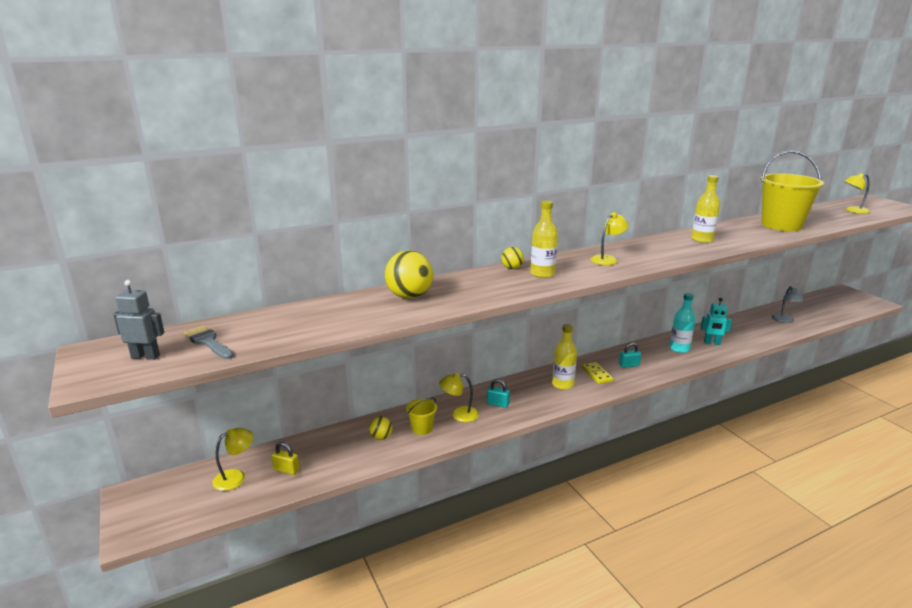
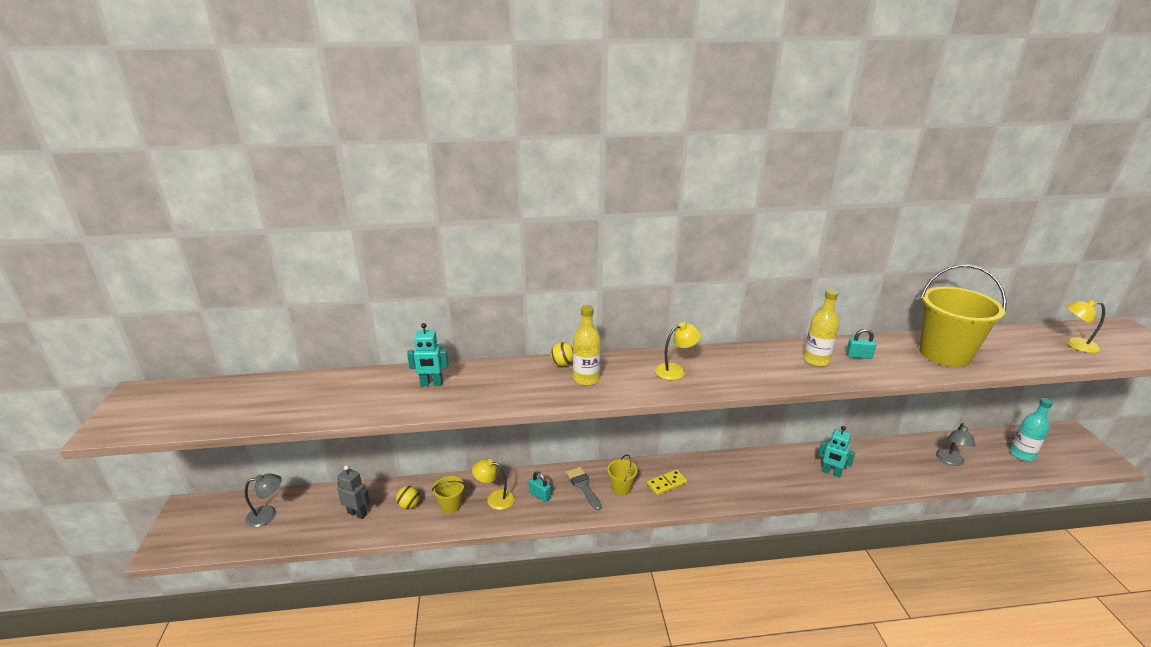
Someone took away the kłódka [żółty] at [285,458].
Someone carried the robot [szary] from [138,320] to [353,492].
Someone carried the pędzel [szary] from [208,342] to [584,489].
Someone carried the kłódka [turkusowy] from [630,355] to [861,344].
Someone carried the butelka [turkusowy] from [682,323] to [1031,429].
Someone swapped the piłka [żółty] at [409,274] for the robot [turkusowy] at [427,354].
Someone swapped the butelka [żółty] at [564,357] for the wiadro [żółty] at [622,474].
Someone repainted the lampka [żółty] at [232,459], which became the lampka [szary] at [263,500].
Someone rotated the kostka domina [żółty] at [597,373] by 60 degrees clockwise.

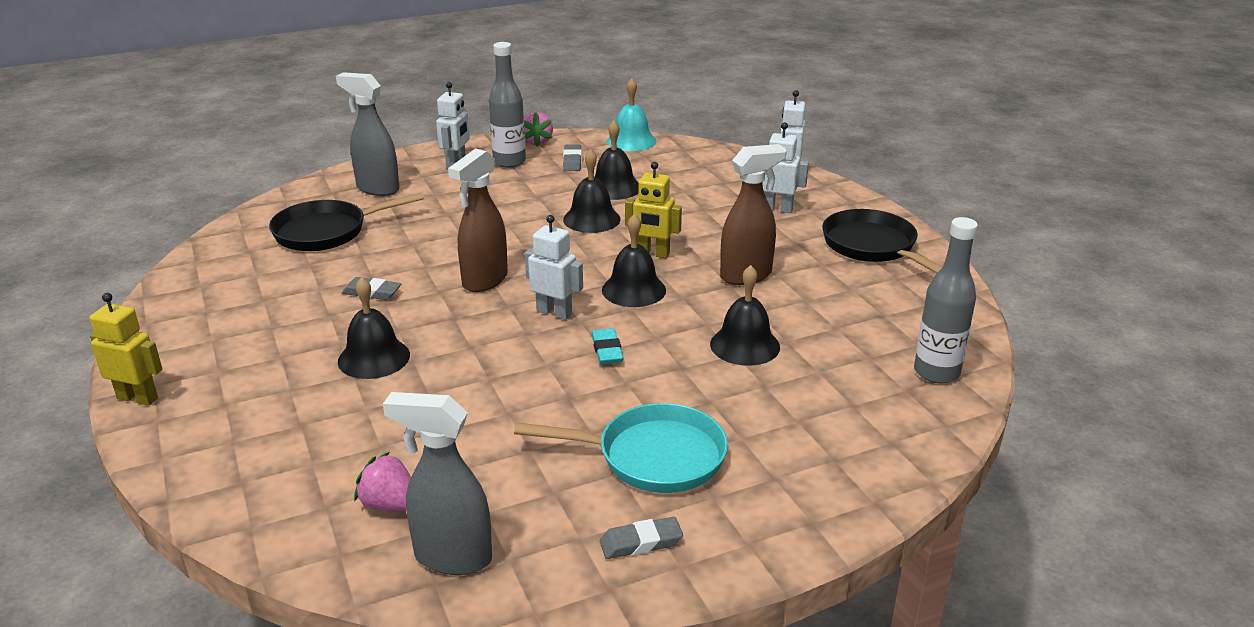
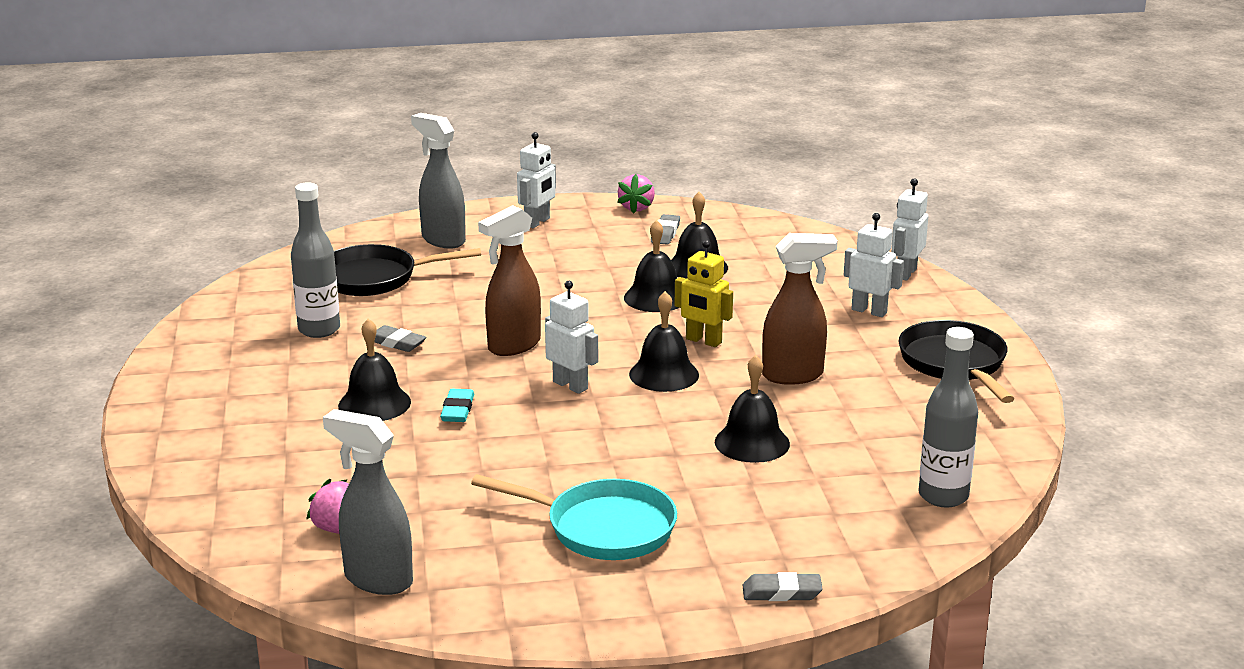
Someone took away the robot [żółty] at [126,349].
Someone took away the dzwonek [turkusowy] at [631,114].
Someone carried the butelka [szary] from [507,105] to [315,260].
Someone carried the gumka do mazania [turkusowy] from [607,346] to [457,405].
Someone carried the gumka do mazania [szary] from [641,538] to [783,586].

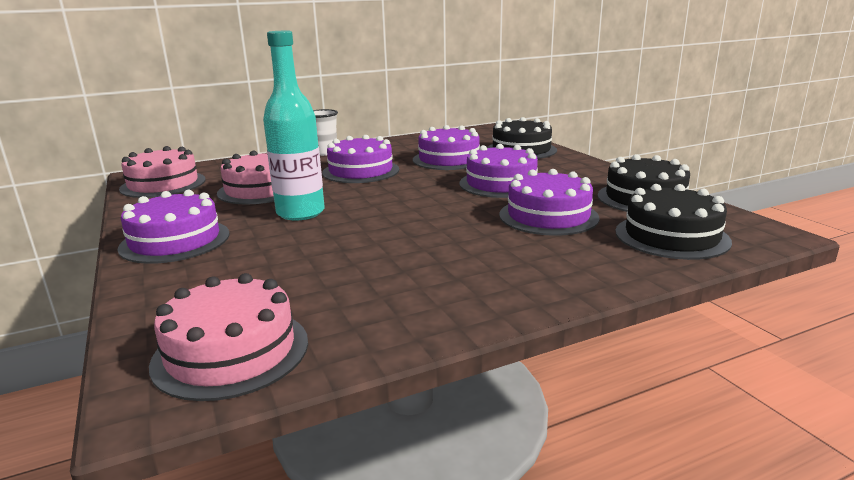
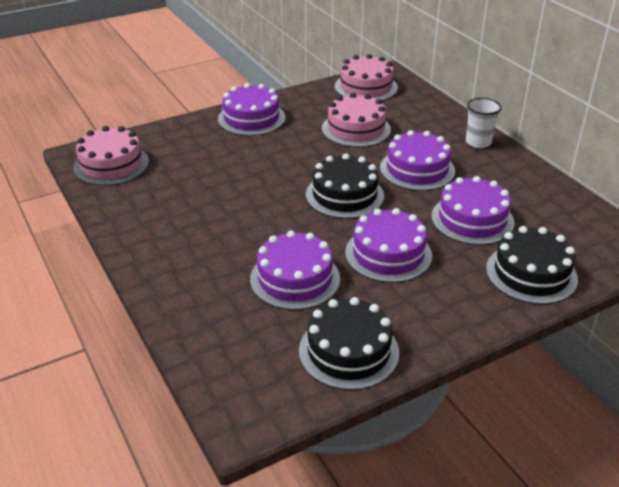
Someone took away the butelka [turkusowy] at [294,125].
Someone carried the tort [czarny] from [673,222] to [345,186].

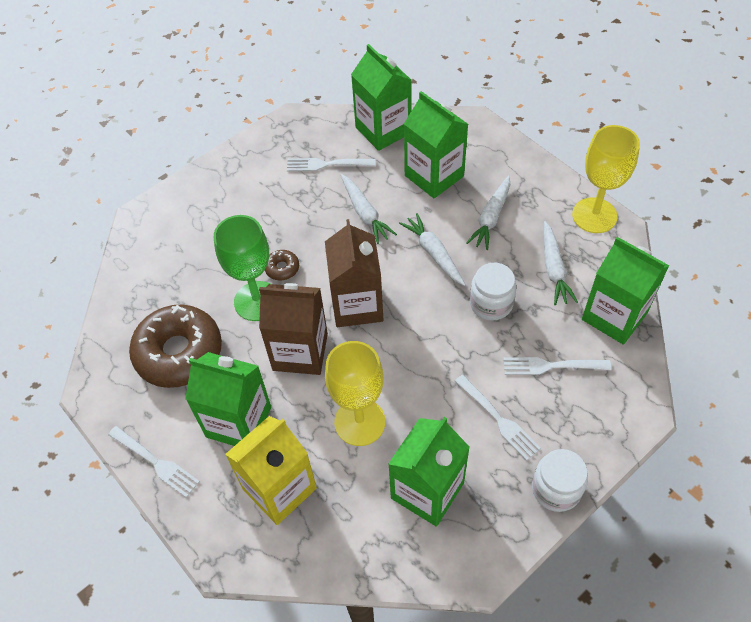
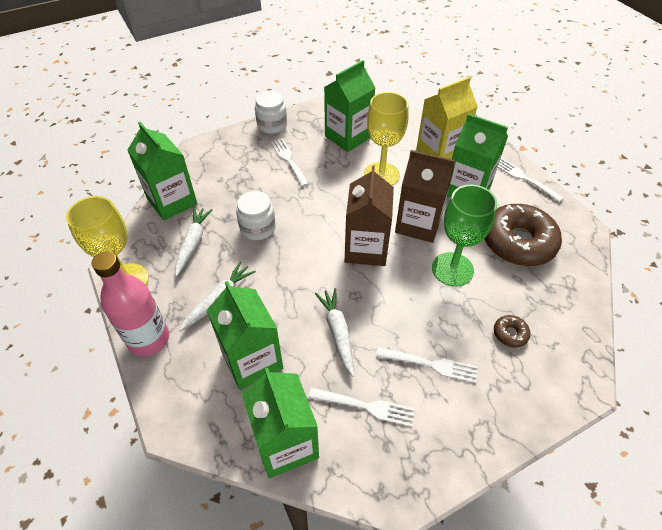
Someone took away the marchewka [biały] at [432,249].
Someone put down the butelka [różowy] at [130,304].
Someone carried the donut [brązowy] from [282,265] to [512,331].
Someone carried the widelec [biały] from [557,366] to [427,365].

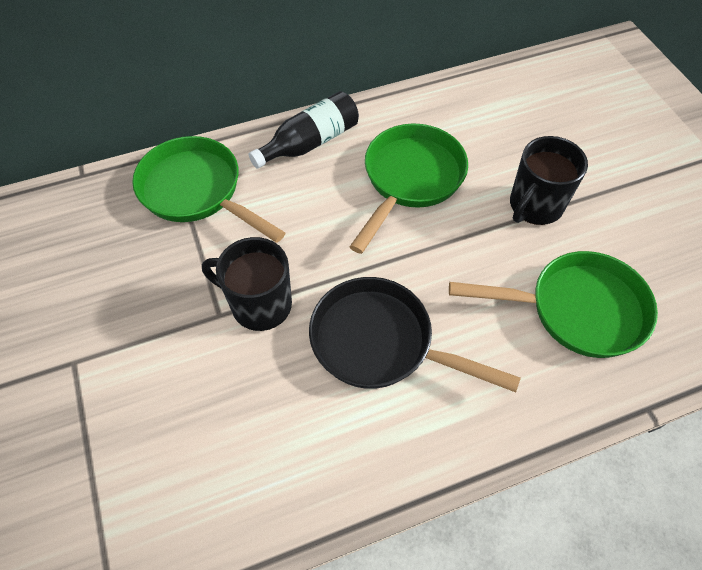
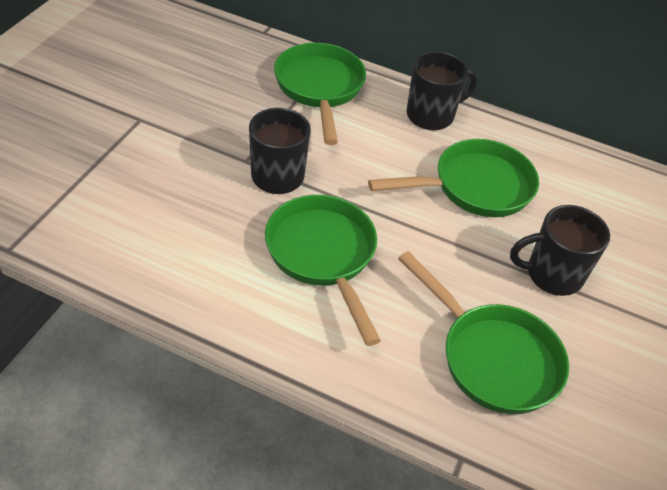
Someone swapped the butelka [czarny] at [304,130] for the kubek [czarny] at [442,90].
Someone repainted the patelnia [czarny] at [415,334], which became the patelnia [zielony] at [323,270].

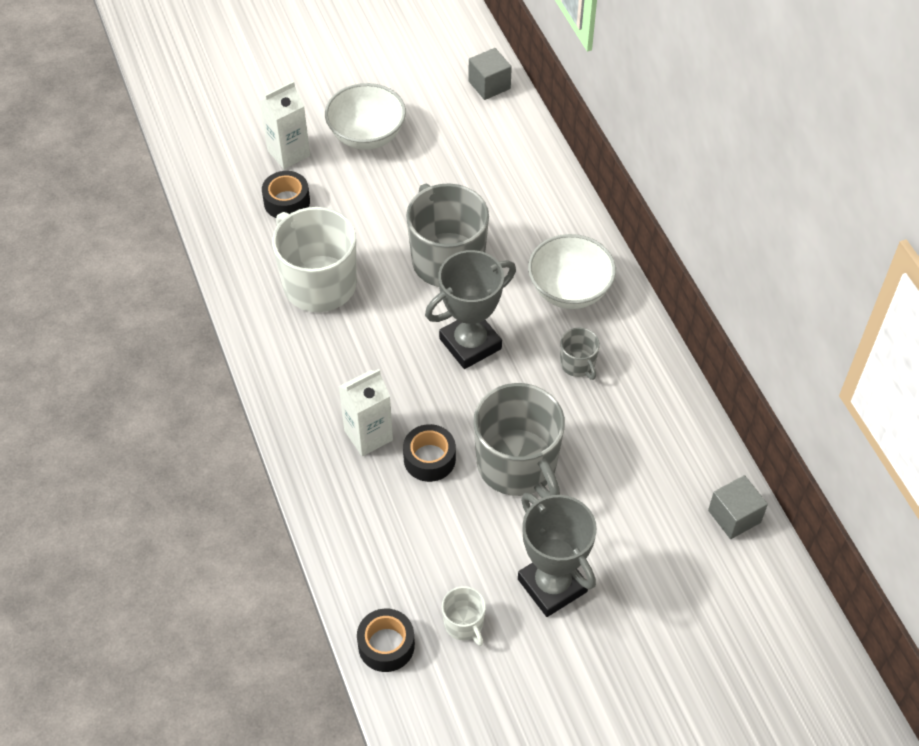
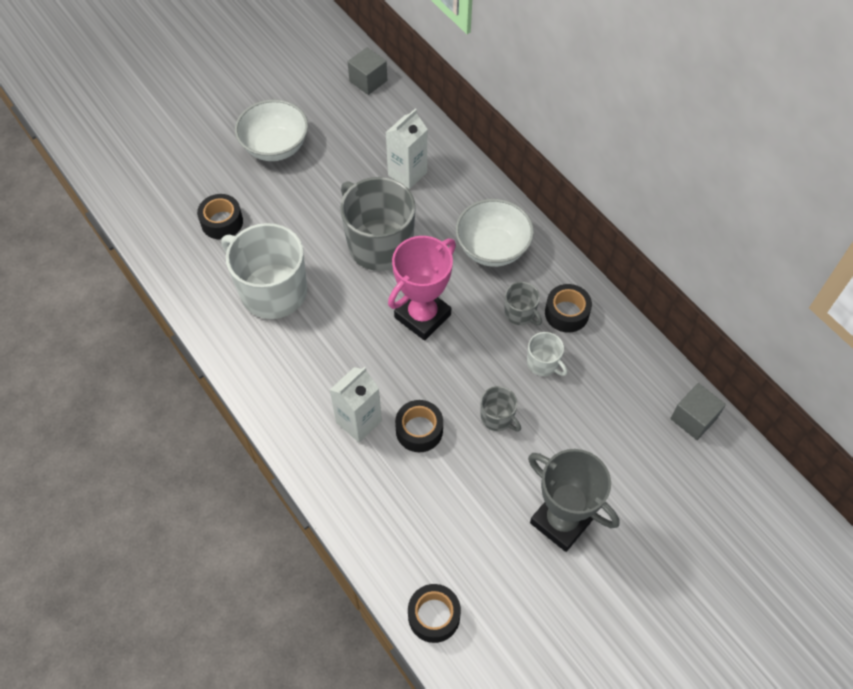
Someone put down the taśma klejąca [czarny] at [568,308].
Someone carried the karton mleka [biały] from [285,125] to [406,149].
Someone carried the kubek [biały] from [464,616] to [547,354].
Someone repainted the puchar [szary] at [470,309], which became the puchar [różowy] at [422,288].
Someone scaled the kubek [szary] at [519,440] by 0.46.

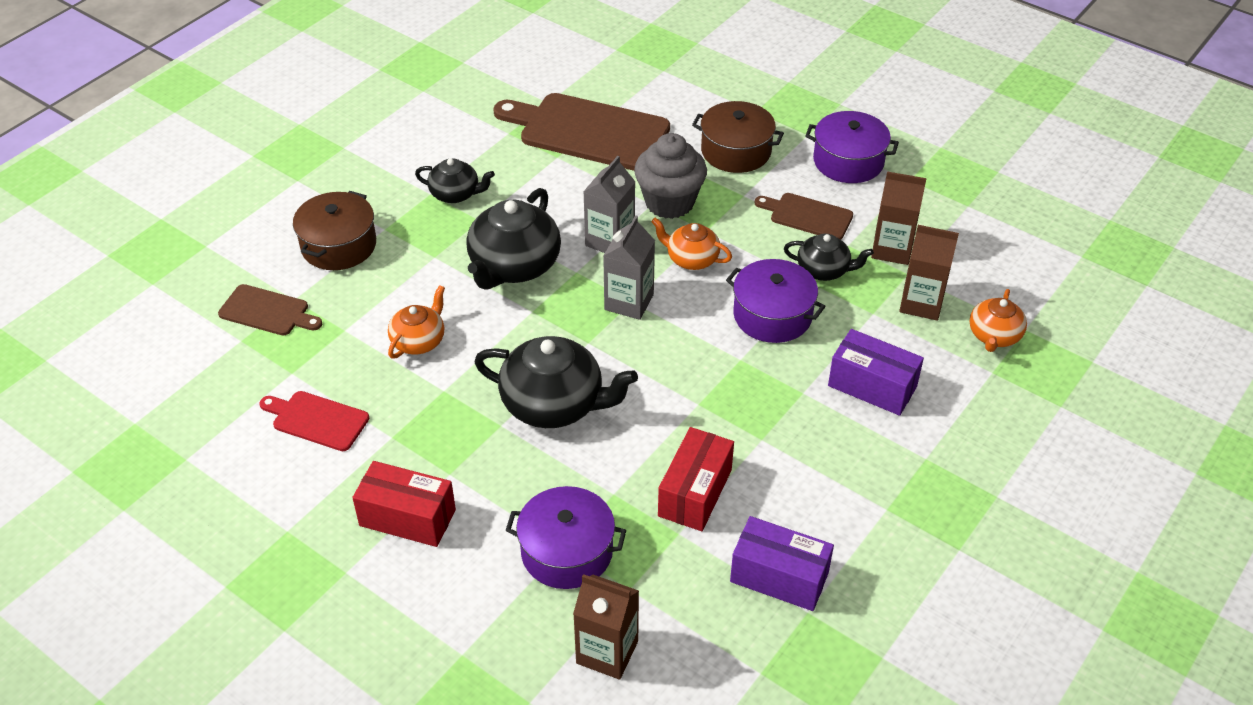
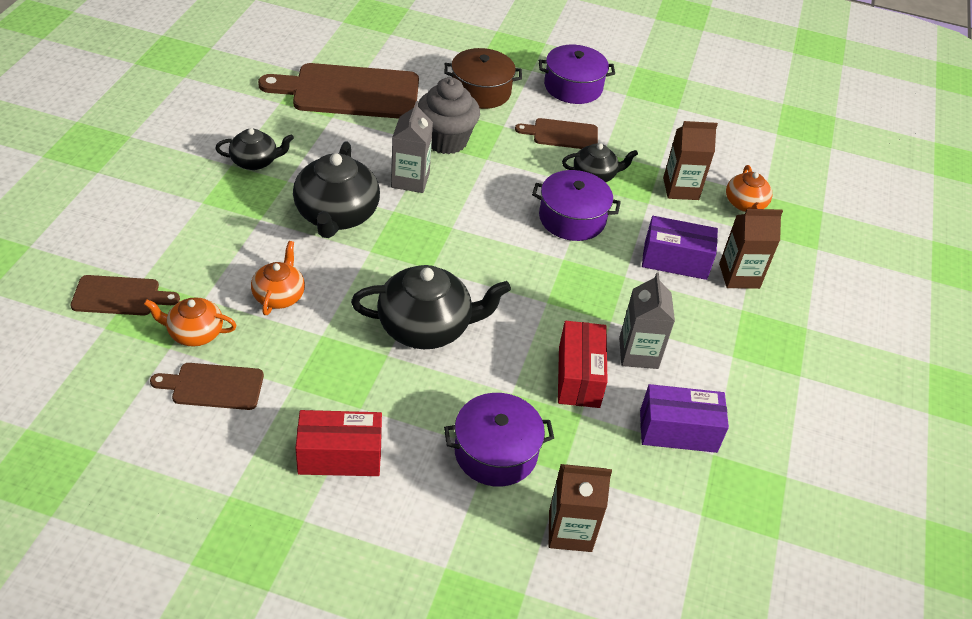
Someone took away the garnek [brązowy] at [334,230].
Someone carried the karton mleka [szary] from [629,267] to [647,320].
Someone carried the imbryk [pomarańczowy] from [691,244] to [190,321].
Someone carried the karton mleka [brązowy] from [899,218] to [751,249].
Someone repainted the deska do krojenia [czerwony] at [314,421], which became the deska do krojenia [brązowy] at [207,386].

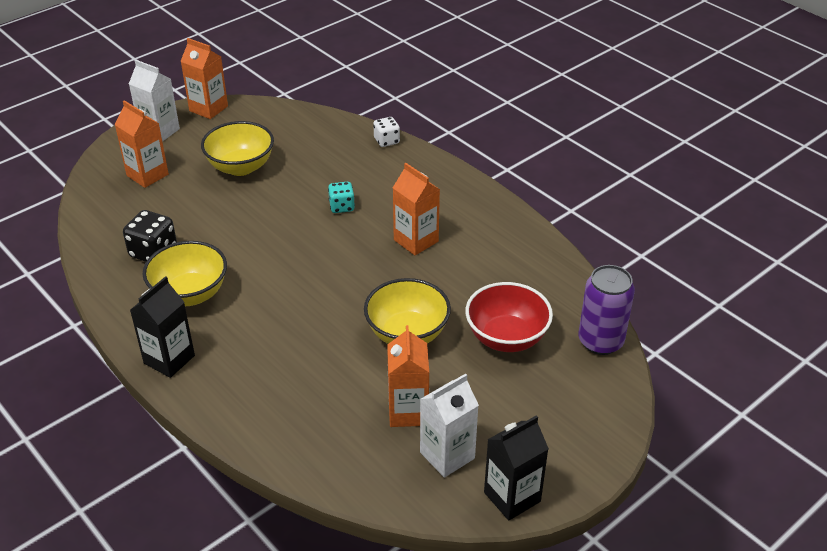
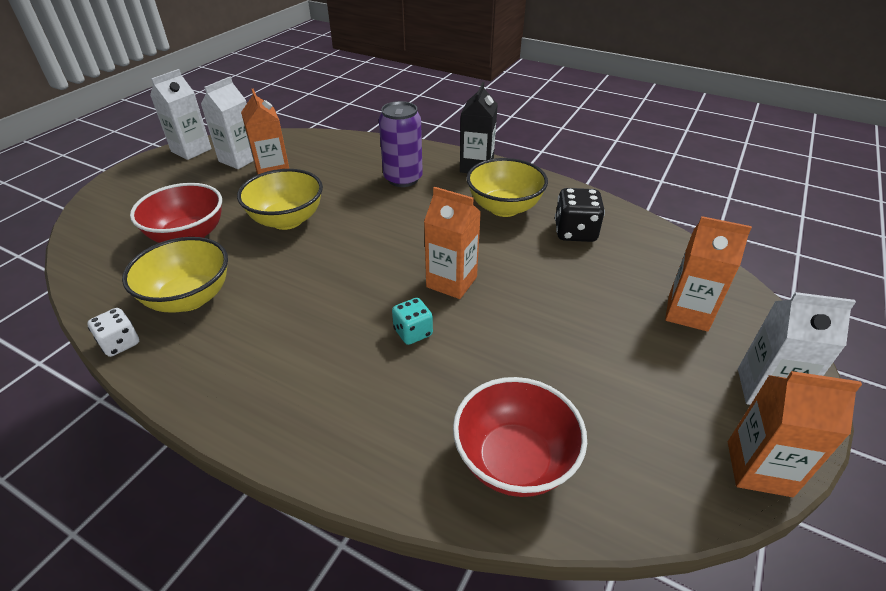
Someone put down the miska [czerwony] at [520,437].
Someone carried the miska [żółty] from [237,148] to [175,275].
Someone carried the kostka do gry [biały] from [386,132] to [113,332].
Someone carried the karton mleka [pomarańczowy] from [416,209] to [452,243].
Someone carried the puszka [fioletowy] from [607,310] to [401,144].
Someone repainted the karton mleka [czarny] at [516,467], which became the karton mleka [biały] at [181,114].

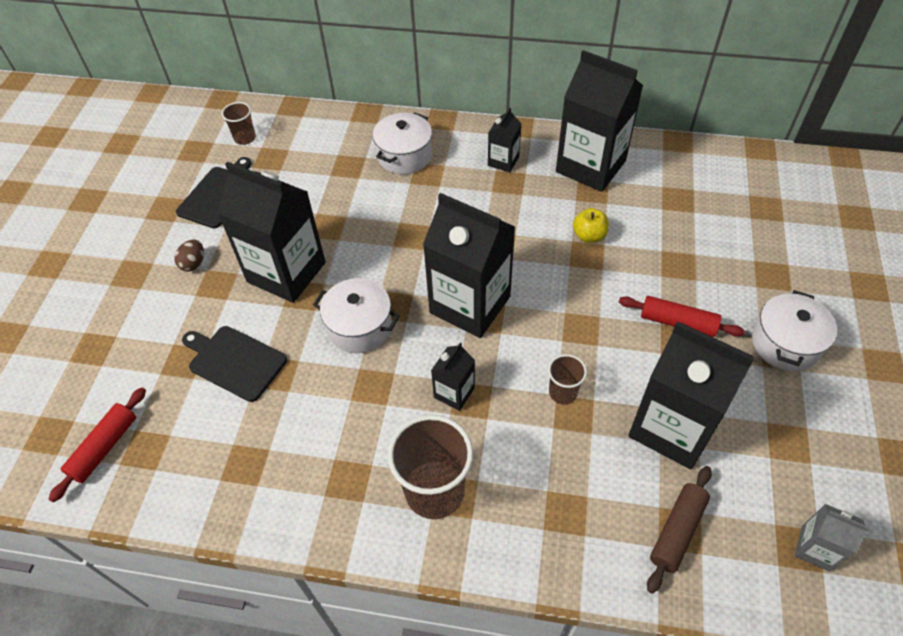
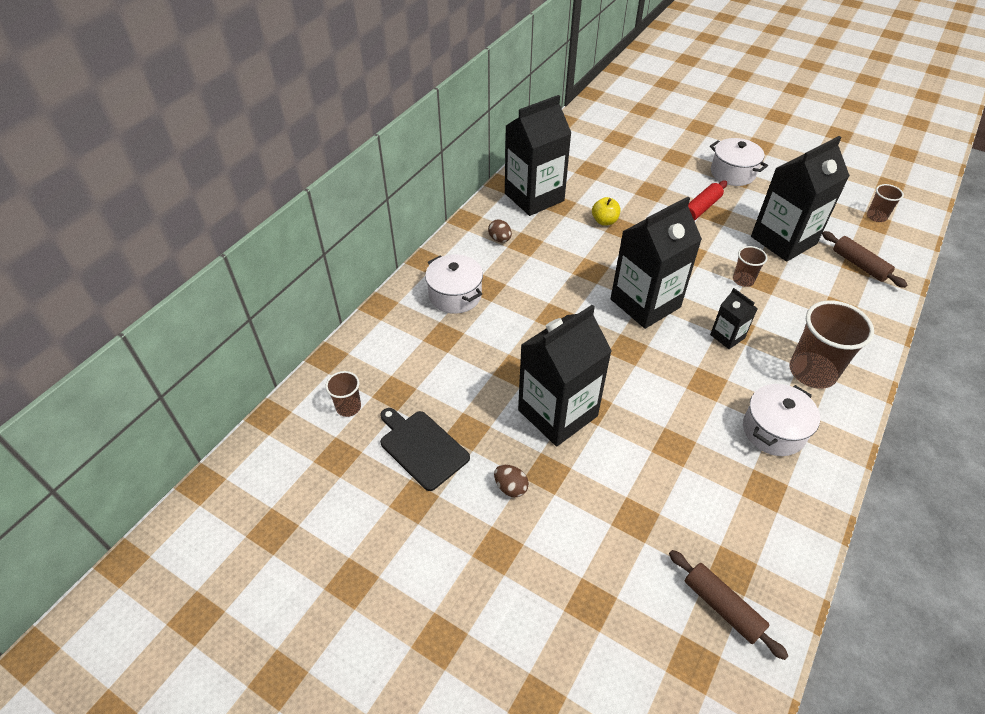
Someone took away the deska do krojenia [czarny] at [234,364].
Someone carried the garnek [biały] from [356,315] to [781,420].
Someone swapped the karton mleka [czarny] at [504,140] for the jajko [brązowy] at [500,230].
Someone swapped the karton mleka [szary] at [832,538] for the szklanka [brązowy] at [885,203].
Someone repainted the wałek do ciasta [czerwony] at [97,444], which became the wałek do ciasta [brązowy] at [728,605].

